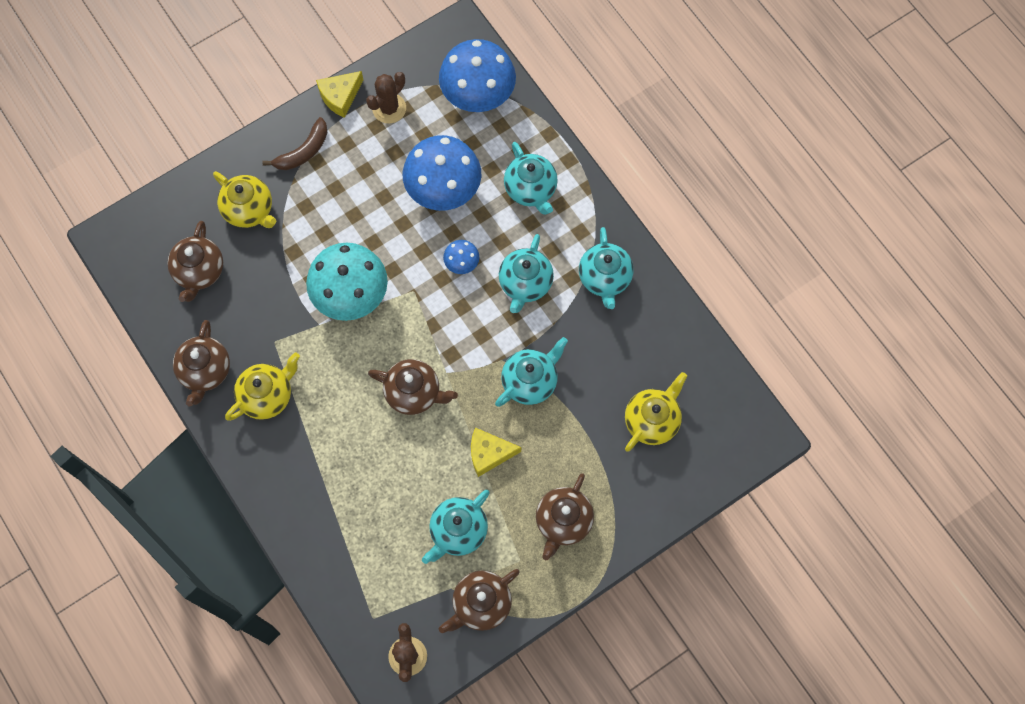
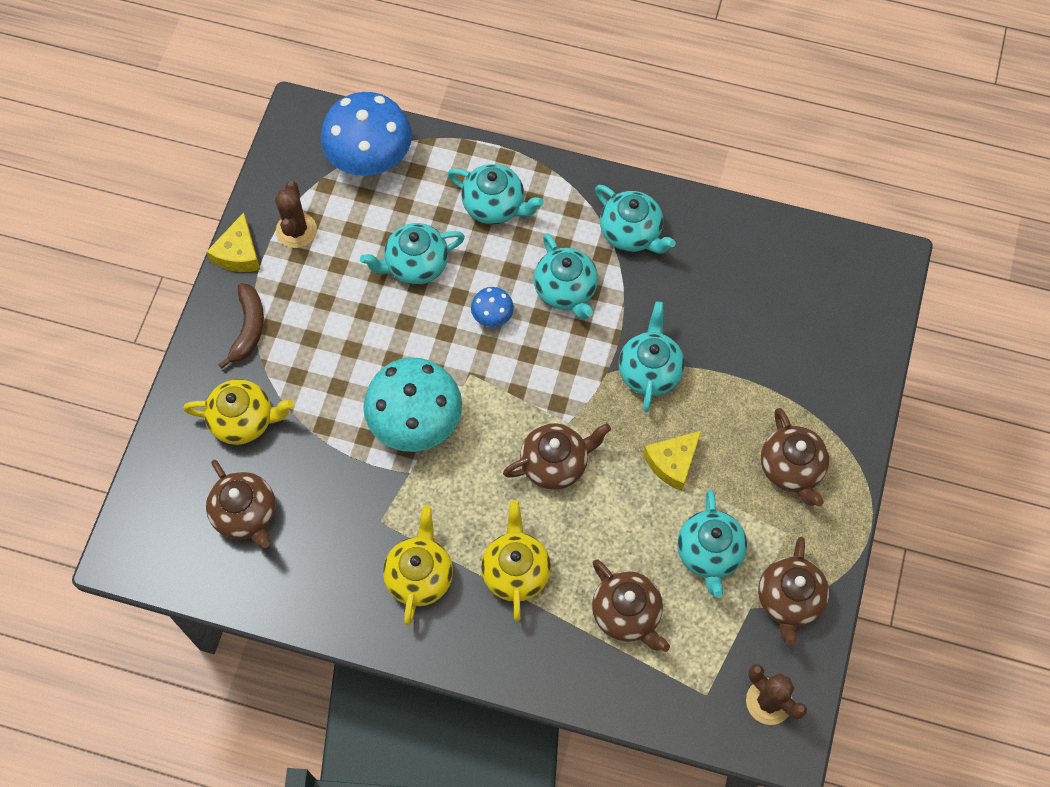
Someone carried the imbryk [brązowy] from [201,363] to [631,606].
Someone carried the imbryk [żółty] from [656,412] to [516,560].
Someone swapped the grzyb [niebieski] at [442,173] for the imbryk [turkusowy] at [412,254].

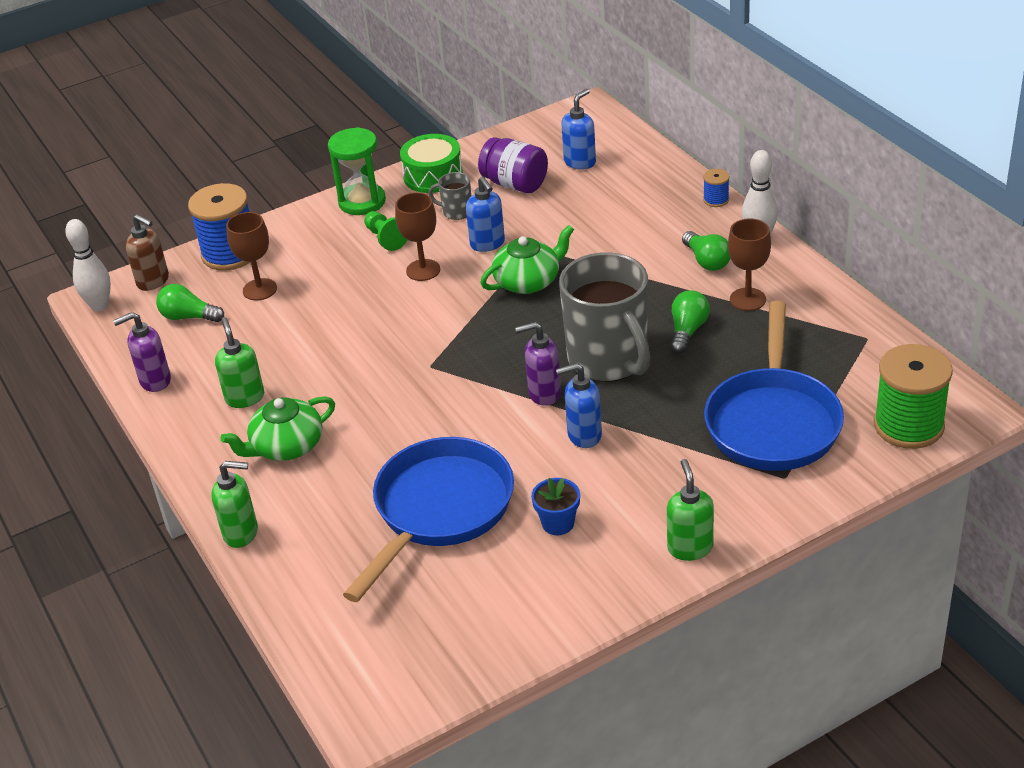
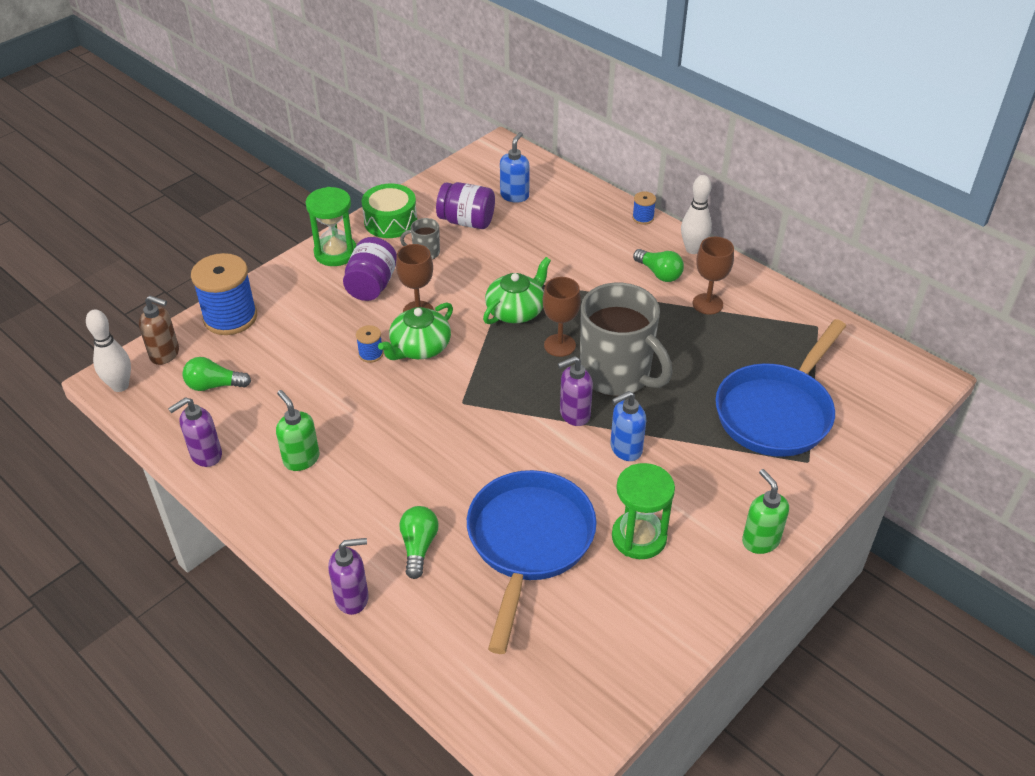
Someone took away the dozownik mydła [niebieski] at [485,214].
Someone took away the szpulka [zielony] at [913,396].
Someone put down the szpulka [niebieski] at [369,344].
Someone carried the imbryk [zielony] from [277,428] to [415,331].
Someone carried the kielich [brązowy] from [251,256] to [562,317].
Someone carried the żarówka [zielony] from [690,322] to [419,542].
Someone swapped the pionek [zielony] at [385,231] for the słoik [fioletowy] at [370,269].
Someone swapped the doniczka [niebieski] at [555,506] for the klepsydra [zielony] at [643,511].
Someone repainted the dozownik mydła [zielony] at [234,504], which became the dozownik mydła [fioletowy] at [348,576].
Someone rotated the patelnia [niebieski] at [774,386] by 45 degrees clockwise.

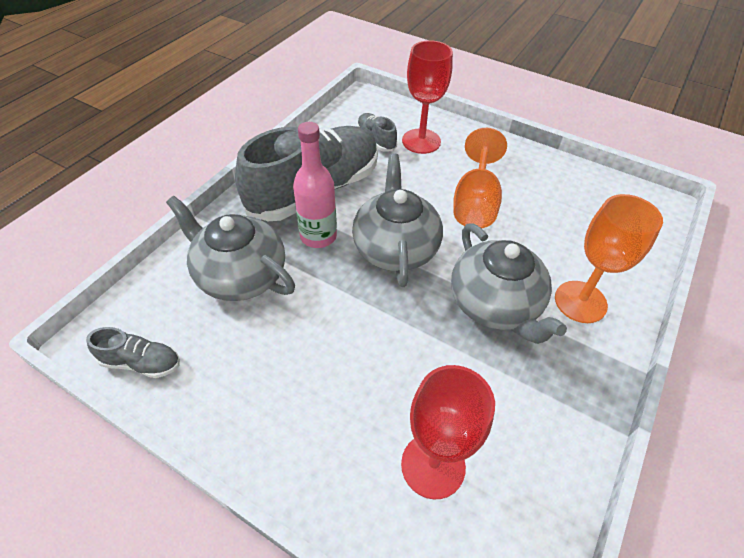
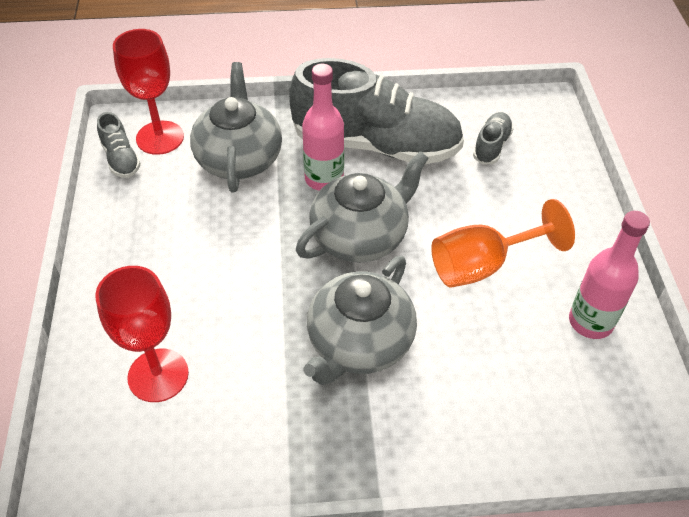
Someone took away the kielich [pomarańczowy] at [609,258].
Someone put down the butelka [różowy] at [609,275].
Someone carried the kielich [czerwony] from [427,97] to [148,92].

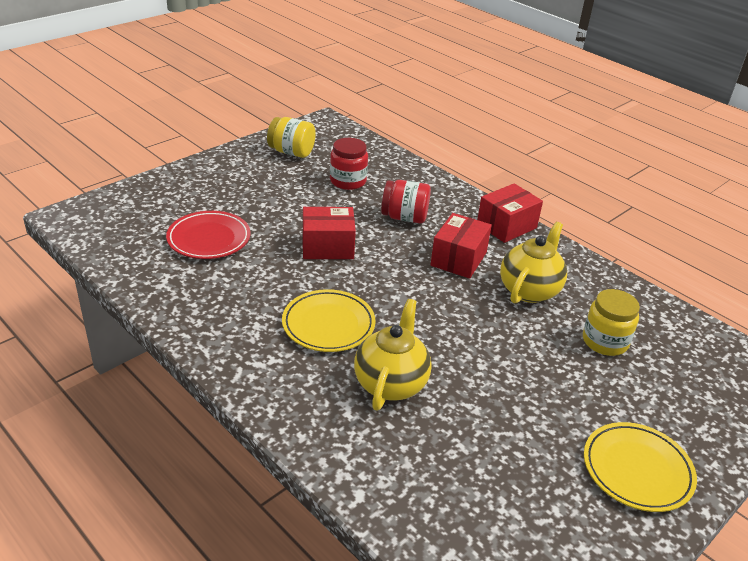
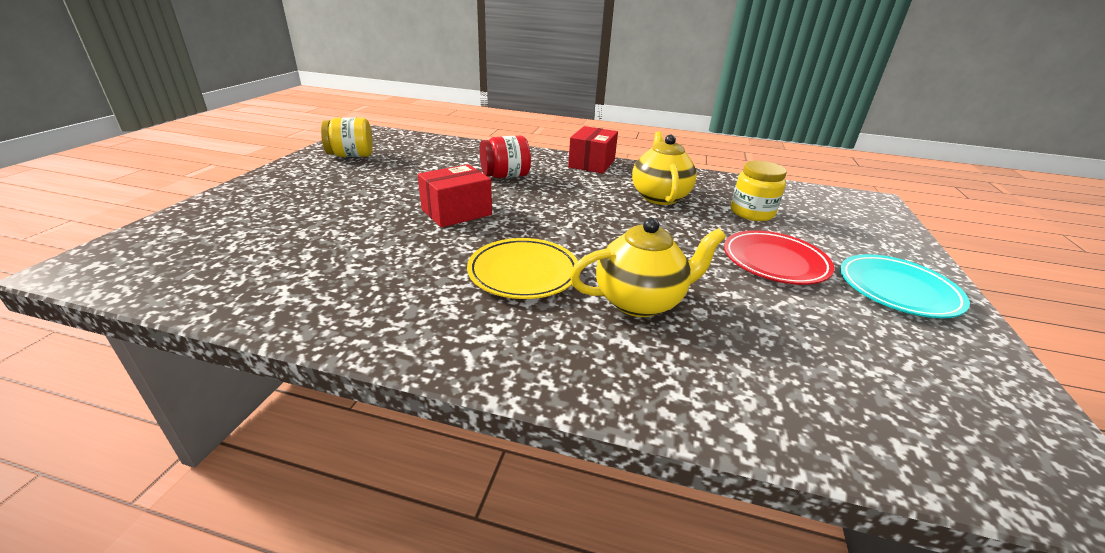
Someone took away the słoik [czerwony] at [349,164].
Someone took away the pudełko [czerwony] at [461,245].
Someone carried the talerz [czerwony] from [208,235] to [779,257].
Someone repainted the talerz [żółty] at [640,467], which became the talerz [turkusowy] at [905,286].
Someone rotated the imbryk [żółty] at [393,354] by 90 degrees clockwise.

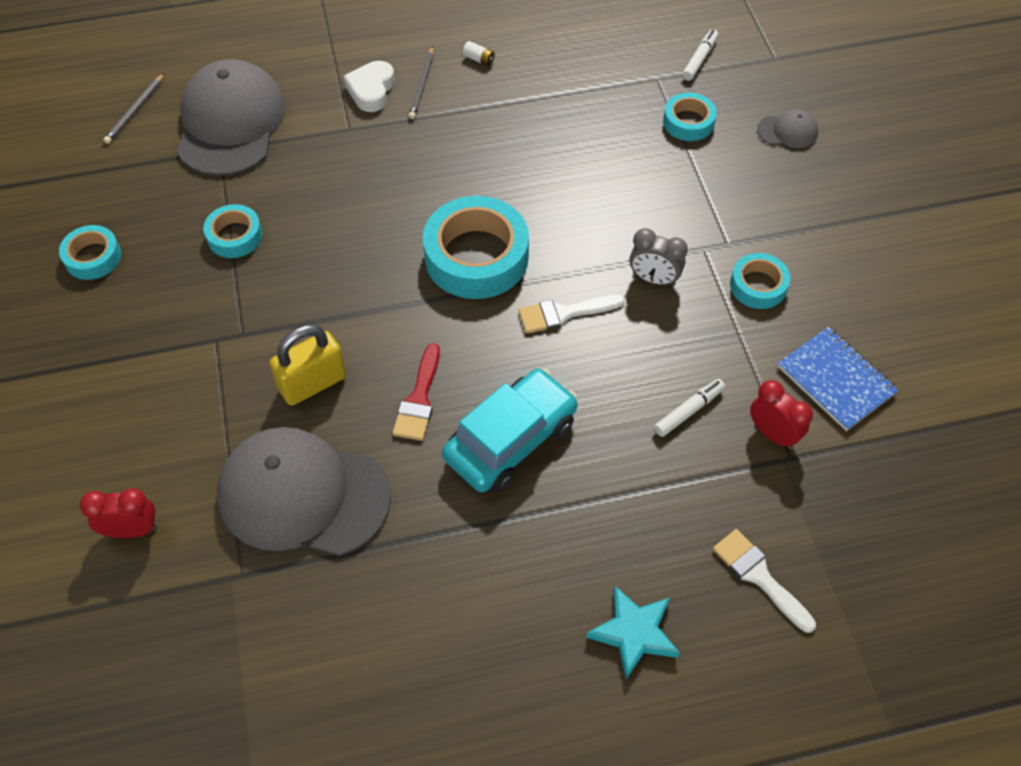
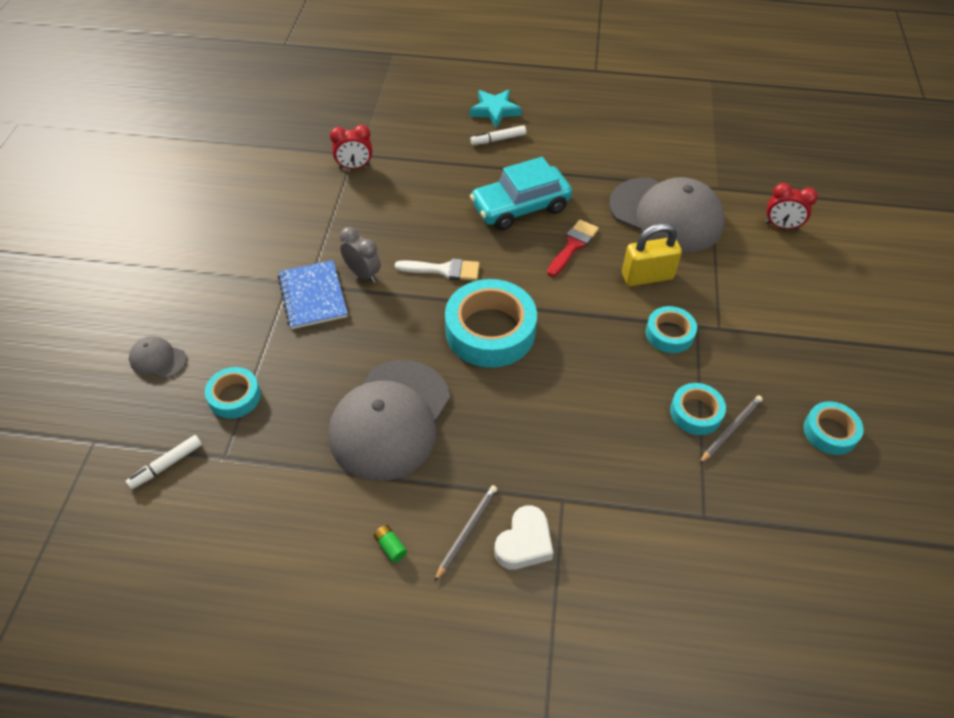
Someone took away the pędzel [biały] at [764,581].
Someone carried the ołówek [szary] from [134,108] to [731,430].
Someone carried the czapka [szary] from [231,117] to [389,420].
Someone carried the flamaster [biały] from [689,408] to [498,135].
Someone carried the taśma klejąca [turkusowy] from [760,281] to [671,329].
Someone carried the zeszyt [niebieski] from [838,379] to [313,294].
Someone repainted the bateria [biały] at [479,53], which became the bateria [zielony] at [390,544].
Someone rotated the budzik [czerwony] at [781,414] by 75 degrees counterclockwise.

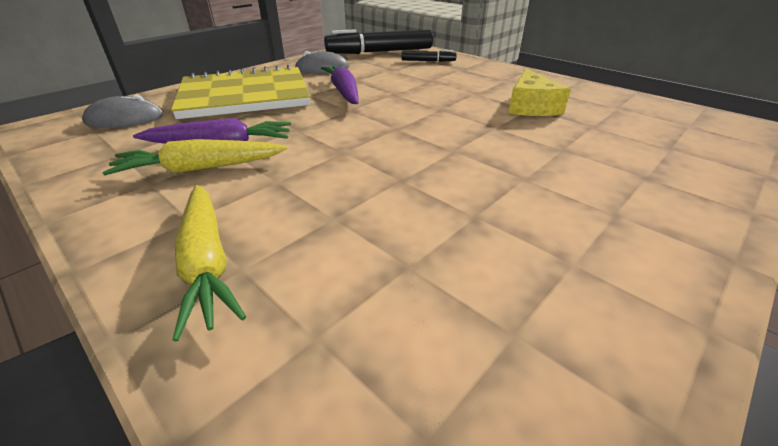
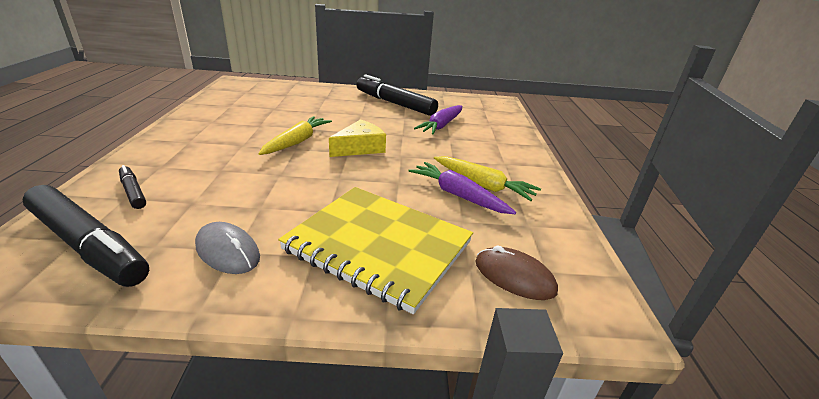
Someone put down the flamaster [czarny] at [397,95].
Someone carried the marchewka [żółty] from [209,263] to [295,135].
Someone carried the marchewka [fioletowy] from [340,84] to [438,119].
Someone carried the ser [żółty] from [539,92] to [357,138].
Someone repainted the myszka [szary] at [122,111], which became the myszka [brązowy] at [516,272].

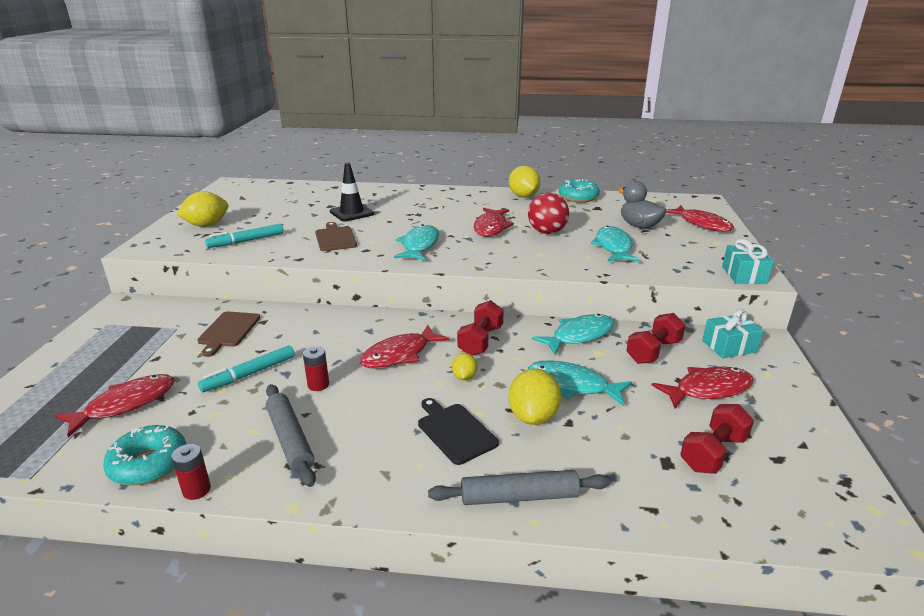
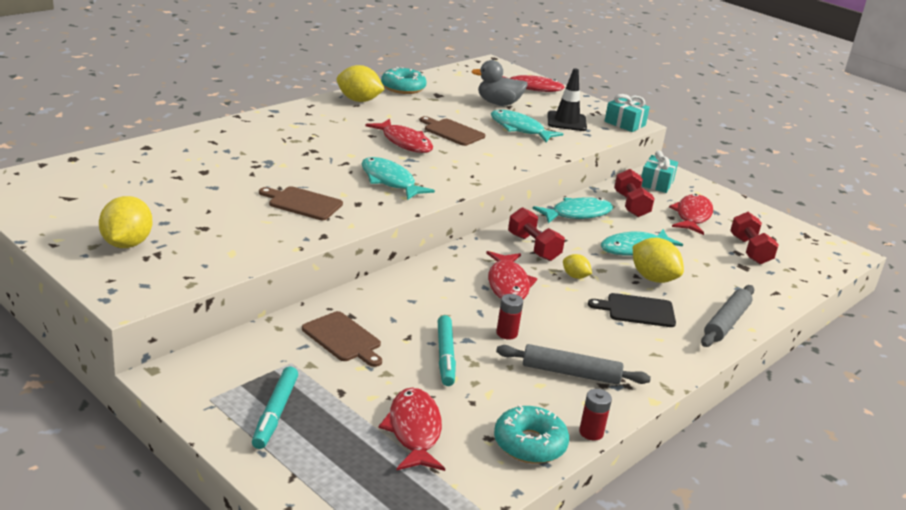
Someone carried the flamaster [turkusowy] from [244,236] to [275,408].
Someone carried the pachołek [czarny] from [352,192] to [567,100].
Someone swapped the piłka [czerwony] at [548,213] for the deska do krojenia [brązowy] at [452,131].
Someone rotated the ryba [turkusowy] at [573,334] by 60 degrees clockwise.

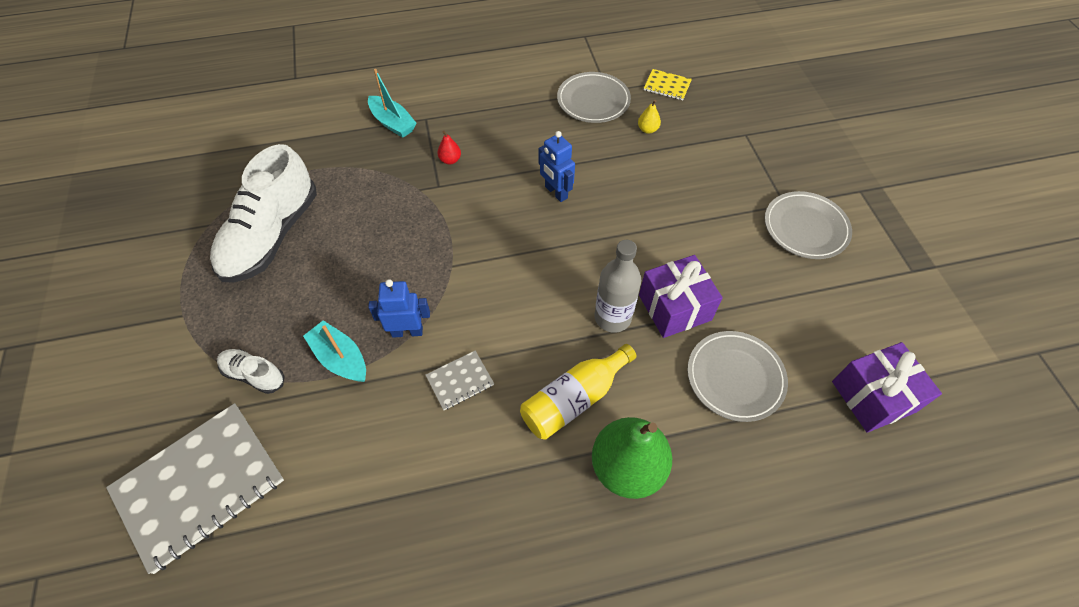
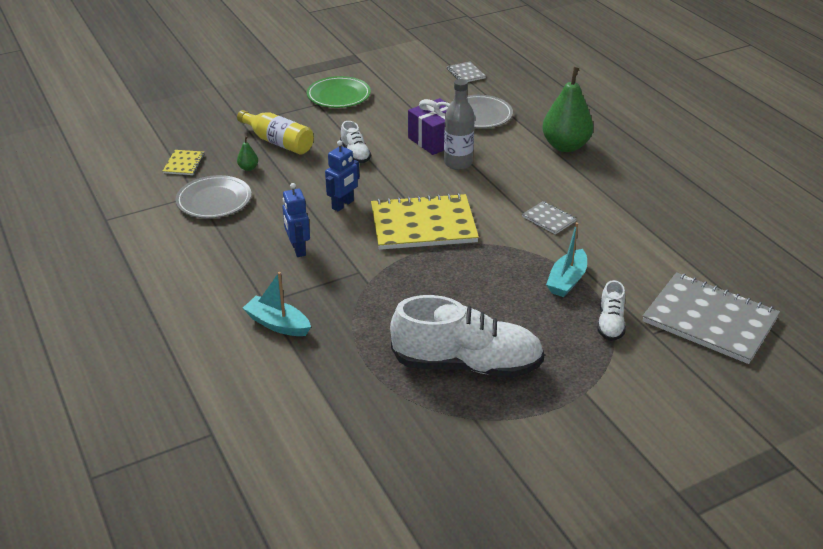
Someone took away the gruszka [czerwony] at [449,147].
Someone put down the but [biały] at [355,142].
Someone put down the zeszyt [żółty] at [425,221].
Someone carried the robot [niebieski] from [399,308] to [296,220].
Someone carried the butelka [żółty] from [578,392] to [275,132].
Someone swapped the prezent [fioletowy] at [887,387] for the zeszyt [szary] at [466,71].
Someone repainted the gruszka [żółty] at [649,117], which became the gruszka [zielony] at [247,153].
Someone repainted the talerz [szary] at [808,225], which became the talerz [zielony] at [339,92].
Someone rotated the łódka [turkusowy] at [392,103] by 90 degrees counterclockwise.

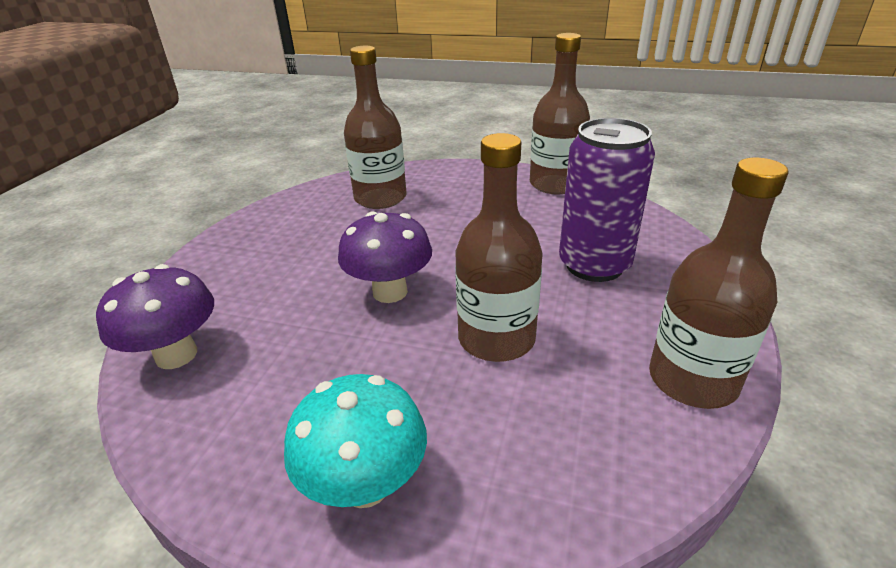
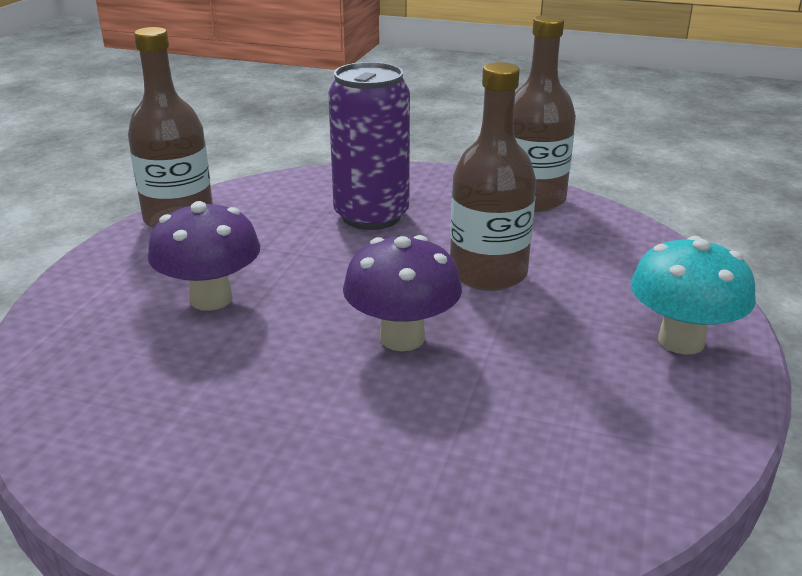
Someone took away the butelka [brązowy] at [375,127].
Someone carried the grzyb [fioletowy] from [155,316] to [204,256].

